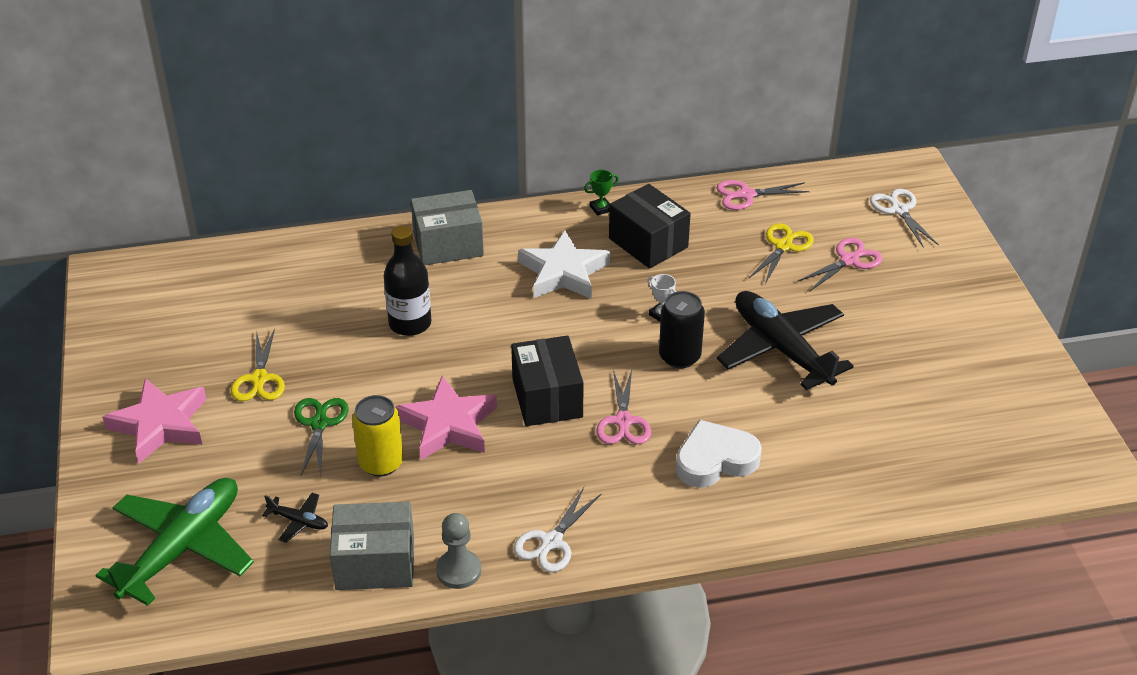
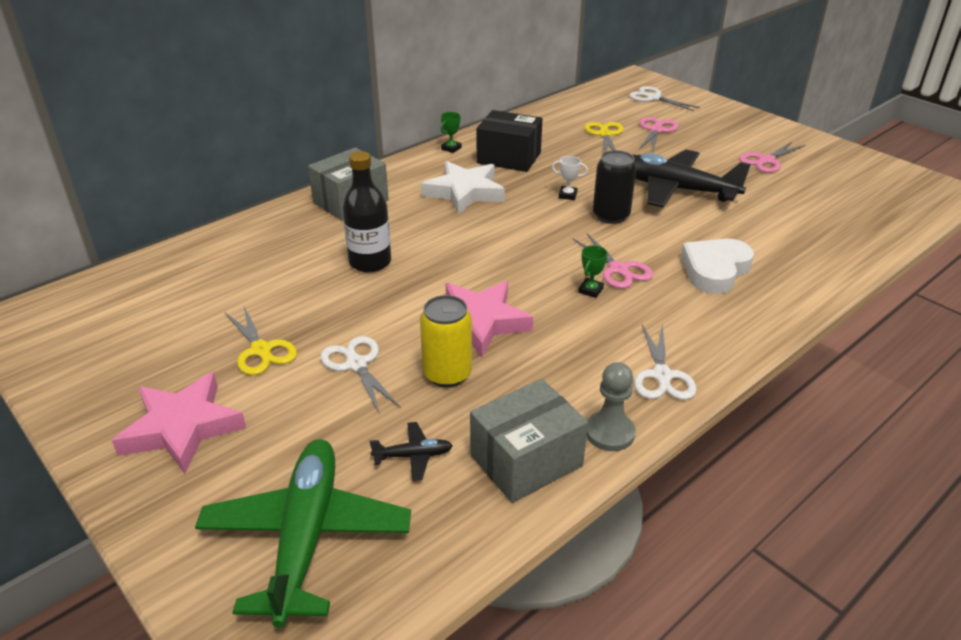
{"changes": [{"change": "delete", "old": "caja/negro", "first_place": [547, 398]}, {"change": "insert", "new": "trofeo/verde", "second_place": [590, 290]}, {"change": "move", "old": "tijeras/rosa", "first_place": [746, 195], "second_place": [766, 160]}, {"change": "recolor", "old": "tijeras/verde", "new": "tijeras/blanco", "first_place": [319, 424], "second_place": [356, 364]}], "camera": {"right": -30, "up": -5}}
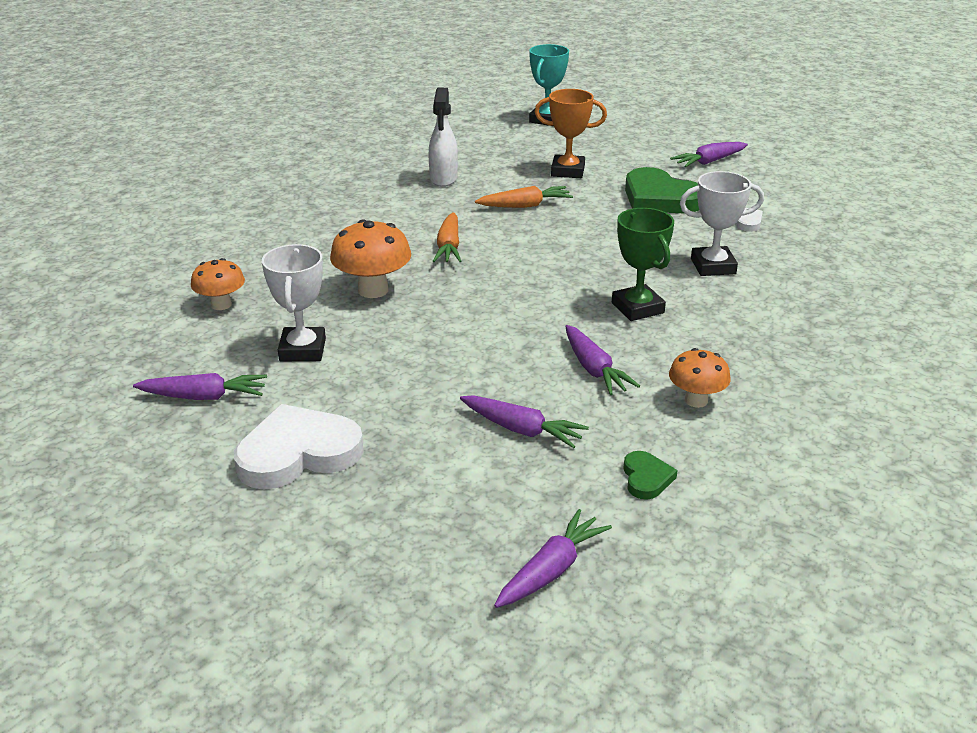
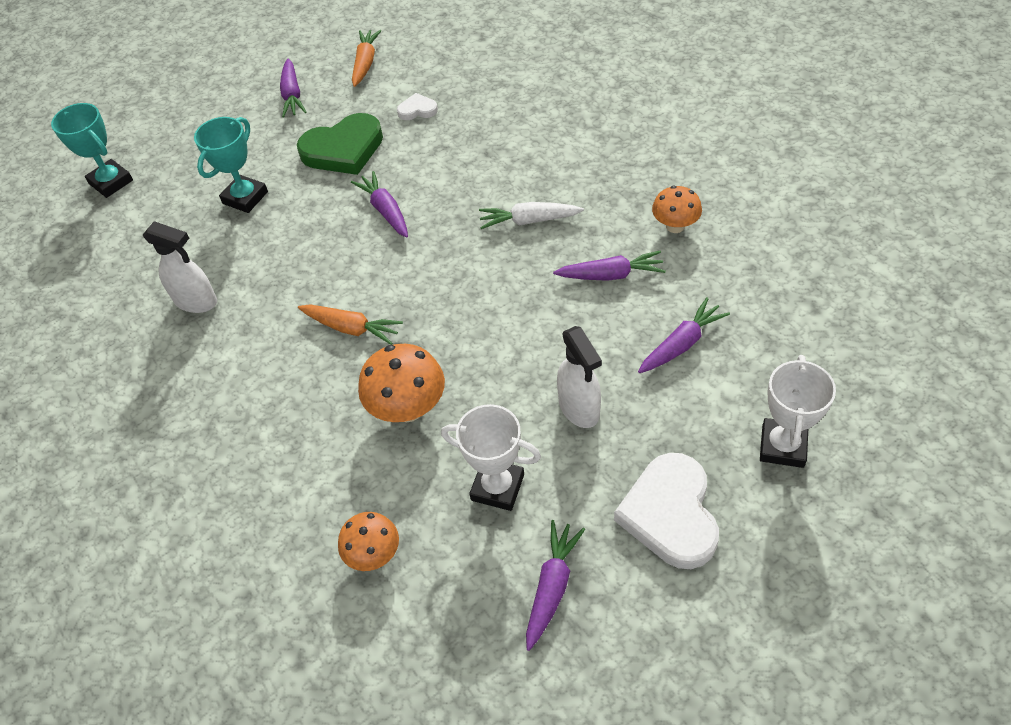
{"changes": [{"change": "delete", "old": "corazón/verde", "first_place": [646, 478]}, {"change": "insert", "new": "pulverizador/blanco", "second_place": [579, 408]}, {"change": "move", "old": "zanahoria/naranja", "first_place": [525, 206], "second_place": [365, 63]}, {"change": "move", "old": "zanahoria/morado", "first_place": [552, 570], "second_place": [385, 210]}, {"change": "move", "old": "trofeo/blanco", "first_place": [713, 266], "second_place": [782, 446]}, {"change": "replace", "old": "trofeo/verde", "new": "zanahoria/blanco", "first_place": [637, 308], "second_place": [528, 221]}, {"change": "recolor", "old": "trofeo/naranja", "new": "trofeo/turquesa", "first_place": [568, 171], "second_place": [245, 197]}], "camera": {"right": -65, "up": 20}}
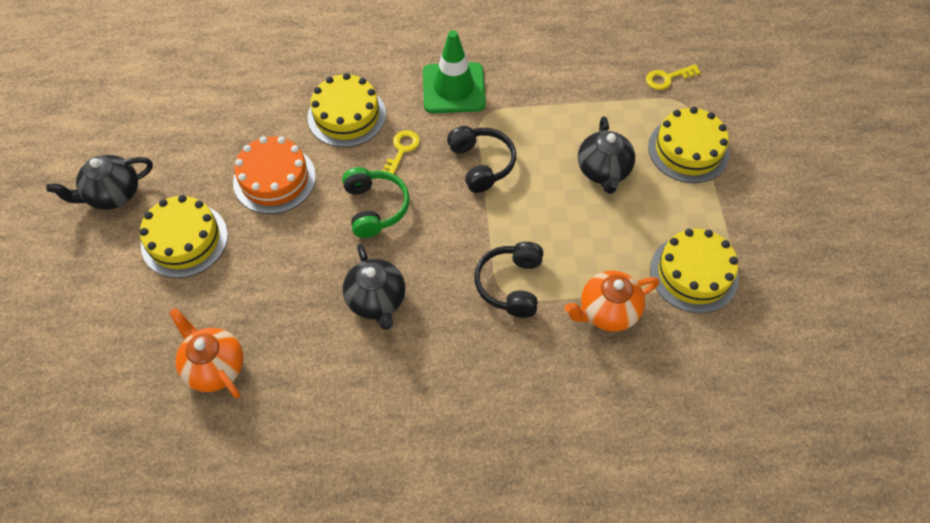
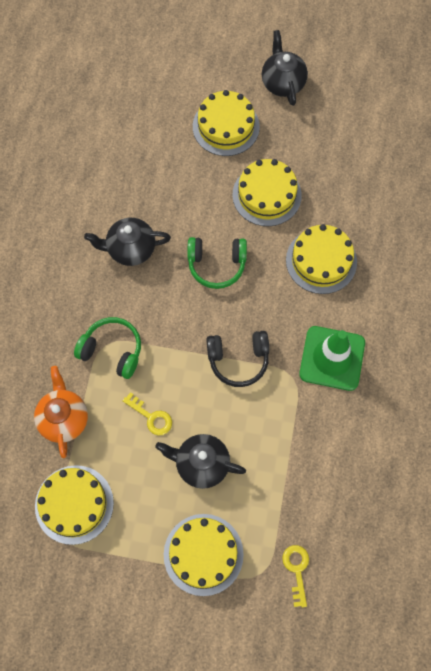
{"changes": [{"change": "delete", "old": "tetera/naranja", "first_place": [215, 367]}, {"change": "move", "old": "llave/amarillo", "first_place": [401, 150], "second_place": [151, 417]}, {"change": "recolor", "old": "tarta/naranja", "new": "tarta/amarillo", "first_place": [274, 179], "second_place": [267, 195]}, {"change": "recolor", "old": "auriculares/negro", "new": "auriculares/verde", "first_place": [511, 285], "second_place": [112, 351]}], "camera": {"right": 105, "up": 10}}
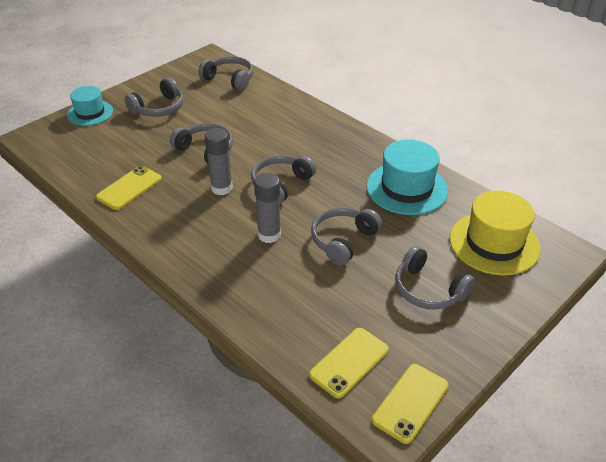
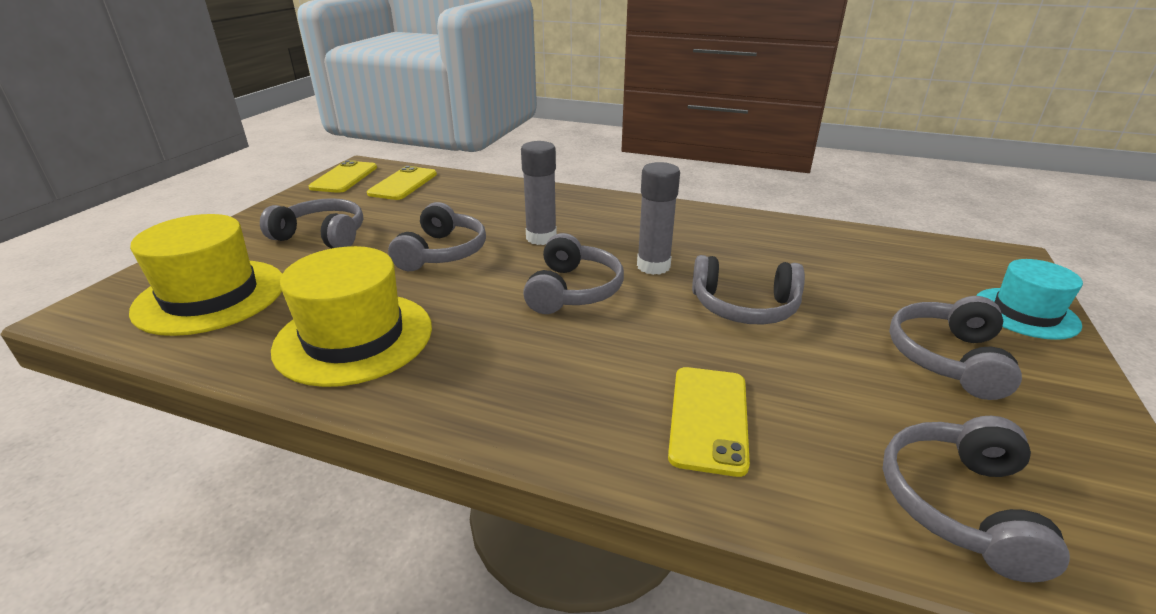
{"changes": [{"change": "move", "old": "móvil/amarillo", "first_place": [129, 188], "second_place": [708, 418]}, {"change": "recolor", "old": "sombrero/turquesa", "new": "sombrero/amarillo", "first_place": [407, 188], "second_place": [354, 337]}, {"change": "rotate", "old": "auriculares/gris", "first_place": [229, 79], "second_place": [960, 505], "degrees": 105}], "camera": {"right": 155, "up": -10}}
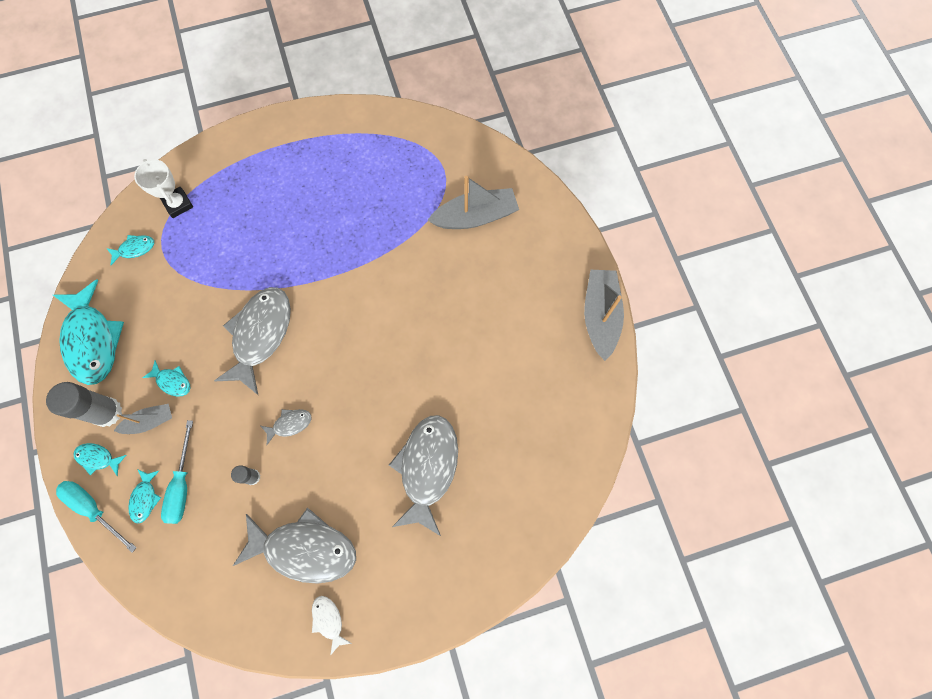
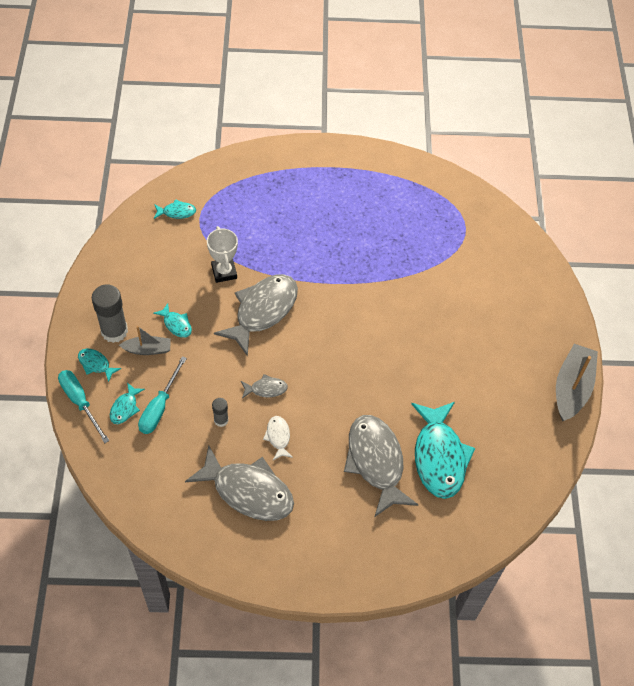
{"changes": [{"change": "delete", "old": "barco/gris", "first_place": [475, 216]}, {"change": "move", "old": "pez/turquesa", "first_place": [92, 340], "second_place": [439, 456]}, {"change": "move", "old": "trofeo/blanco", "first_place": [178, 204], "second_place": [224, 272]}, {"change": "move", "old": "pez/blanco", "first_place": [328, 620], "second_place": [278, 437]}, {"change": "rotate", "old": "pez/gris", "first_place": [427, 468], "second_place": [376, 462], "degrees": -45}], "camera": {"right": 15, "up": -15}}
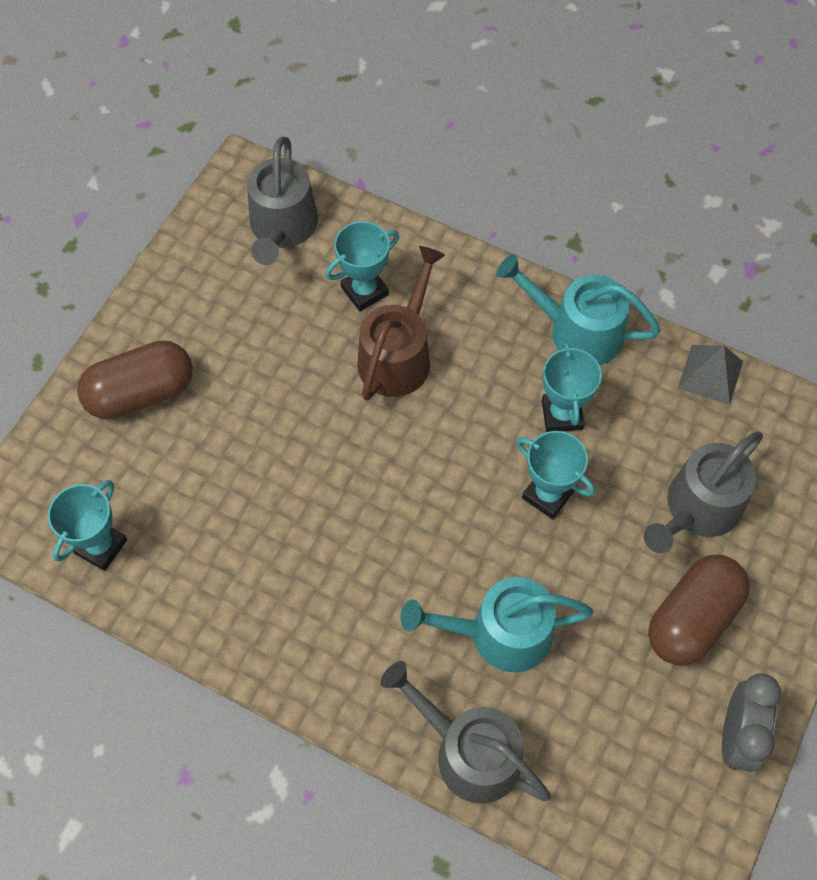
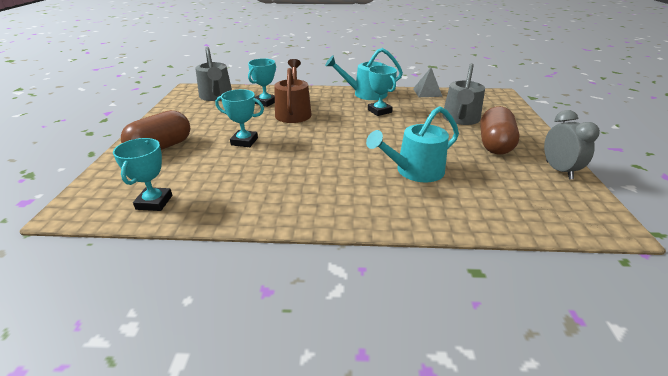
{"changes": [{"change": "delete", "old": "regadera/gris", "first_place": [469, 752]}, {"change": "move", "old": "trofeo/turquesa", "first_place": [547, 495], "second_place": [244, 141]}], "camera": {"right": -25, "up": -30}}
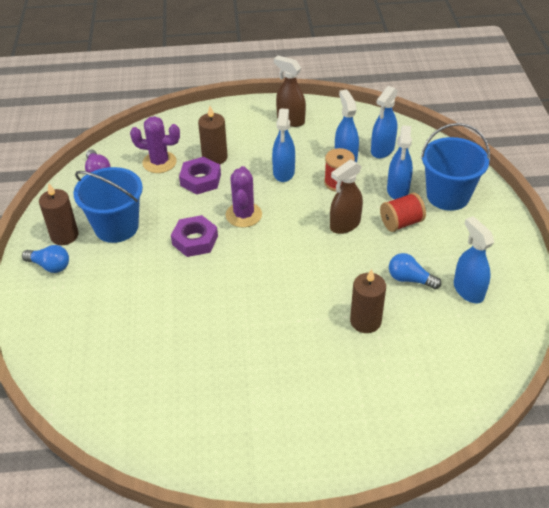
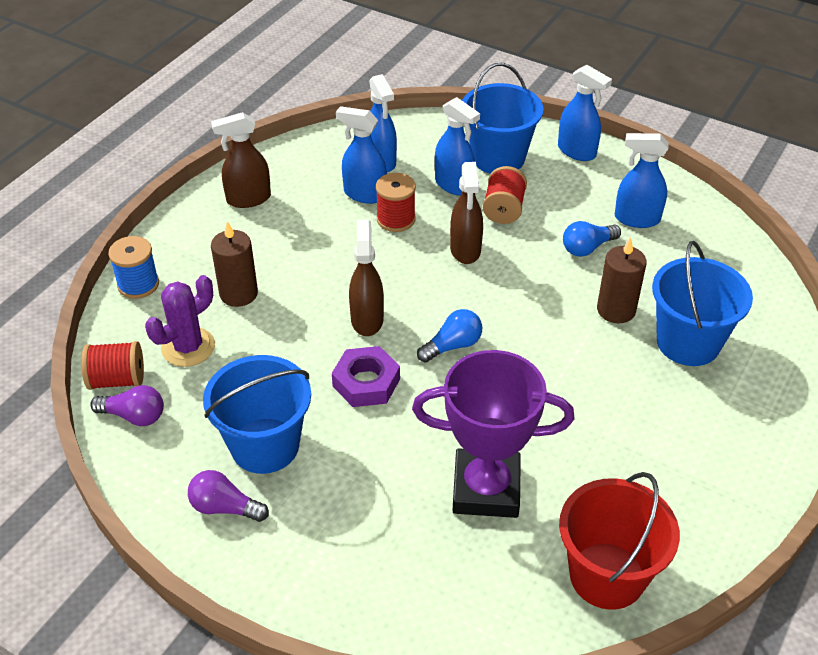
{"changes": [{"change": "delete", "old": "tuerca/morado", "first_place": [200, 180]}, {"change": "insert", "new": "carrete/rojo", "second_place": [117, 380]}, {"change": "insert", "new": "carrete/azul", "second_place": [138, 284]}, {"change": "insert", "new": "trofeo/morado", "second_place": [486, 489]}, {"change": "insert", "new": "balde/rojo", "second_place": [607, 575]}, {"change": "insert", "new": "balde/azul", "second_place": [688, 342]}, {"change": "move", "old": "bombilla/azul", "first_place": [50, 266], "second_place": [452, 346]}, {"change": "move", "old": "pulverizador/azul", "first_place": [283, 172], "second_place": [577, 151]}, {"change": "replace", "old": "vela/marrón", "new": "bombilla/morado", "first_place": [64, 235], "second_place": [225, 508]}, {"change": "replace", "old": "cactus/morado", "new": "pulverizador/marrón", "first_place": [243, 215], "second_place": [367, 319]}], "camera": {"right": -55, "up": 0}}
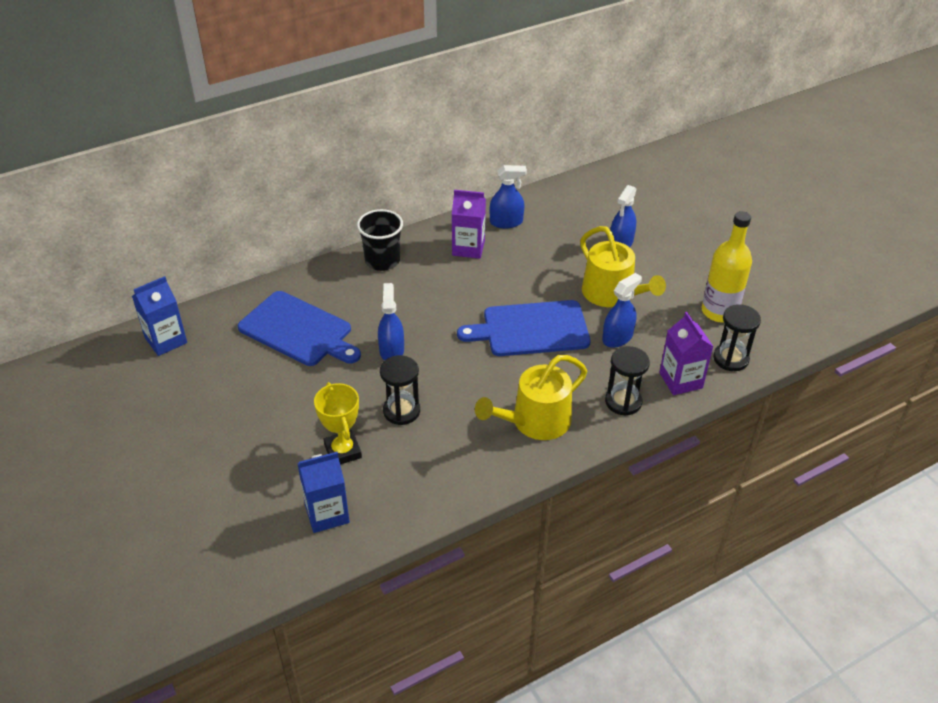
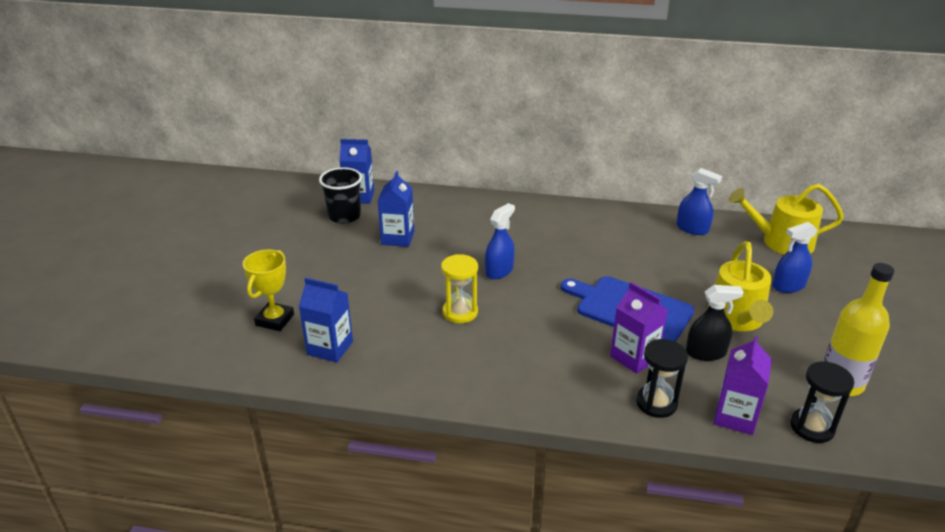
{"changes": [{"change": "delete", "old": "tabla de cortar/azul", "first_place": [298, 330]}, {"change": "insert", "new": "cartón de leche/azul", "second_place": [398, 238]}, {"change": "move", "old": "trofeo/amarillo", "first_place": [343, 451], "second_place": [275, 320]}, {"change": "move", "old": "vaso/negro", "first_place": [382, 261], "second_place": [344, 216]}, {"change": "move", "old": "cartón de leche/morado", "first_place": [468, 248], "second_place": [634, 357]}, {"change": "move", "old": "regadera/amarillo", "first_place": [535, 421], "second_place": [781, 242]}, {"change": "recolor", "old": "reloj de arena/negro", "new": "reloj de arena/amarillo", "first_place": [401, 411], "second_place": [460, 312]}, {"change": "recolor", "old": "pulverizador/azul", "new": "pulverizador/negro", "first_place": [617, 337], "second_place": [705, 353]}], "camera": {"right": 40, "up": -10}}
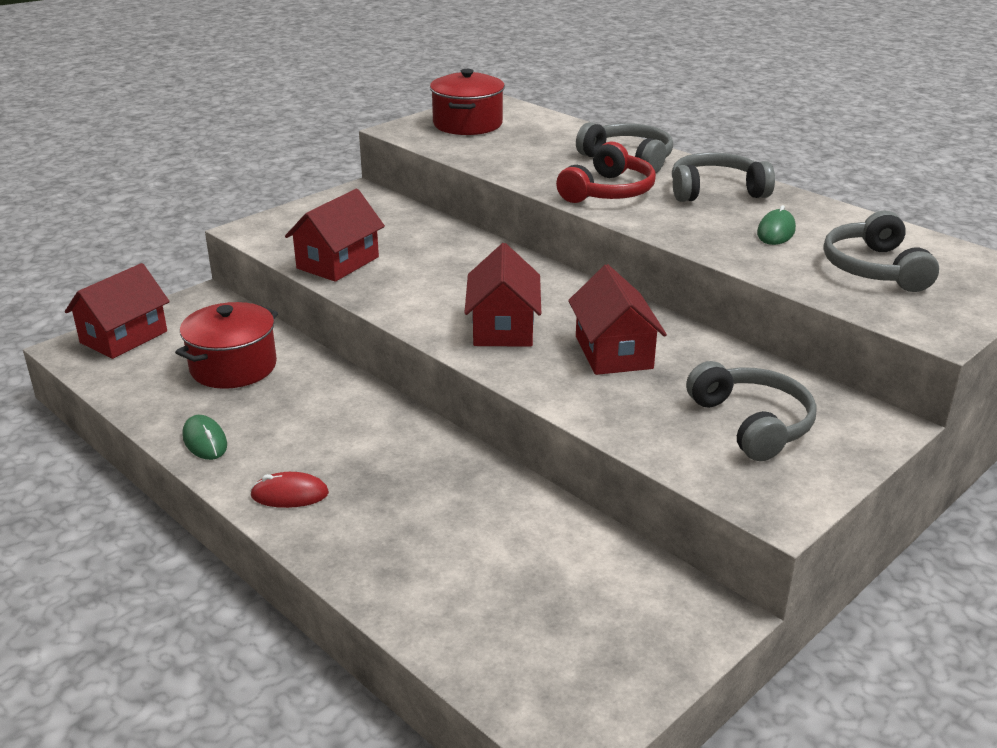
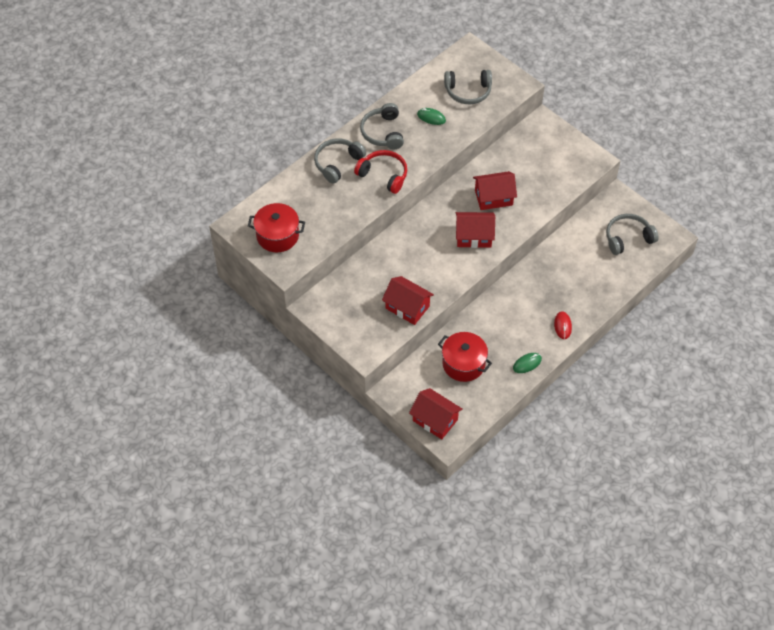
{"changes": [{"change": "move", "old": "auriculares/gris", "first_place": [752, 423], "second_place": [628, 238]}], "camera": {"right": -90, "up": 25}}
